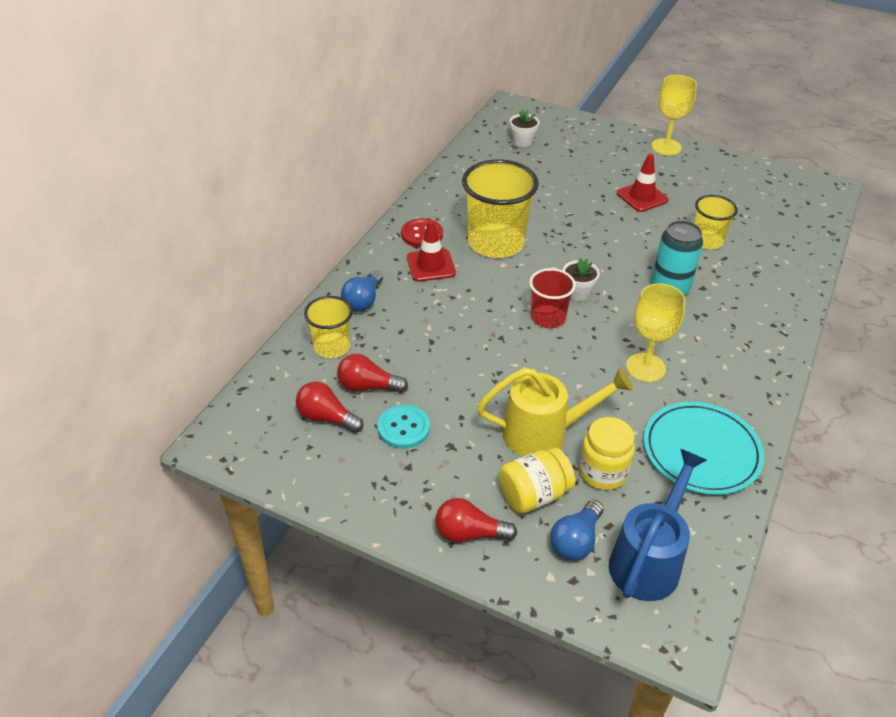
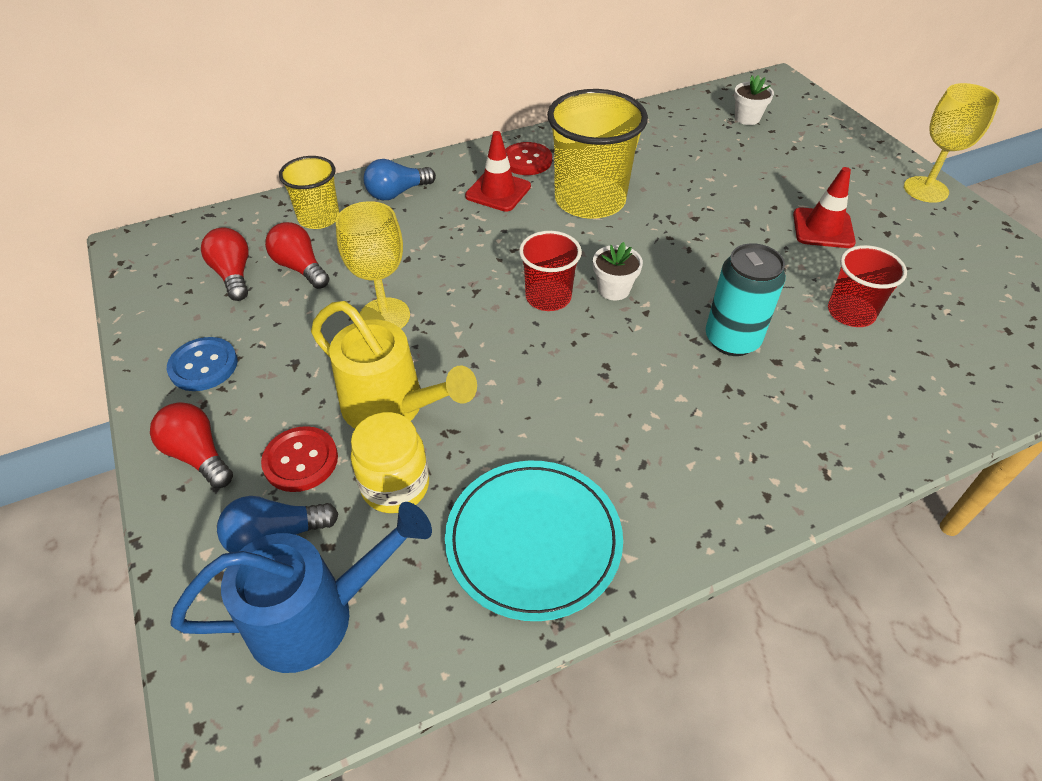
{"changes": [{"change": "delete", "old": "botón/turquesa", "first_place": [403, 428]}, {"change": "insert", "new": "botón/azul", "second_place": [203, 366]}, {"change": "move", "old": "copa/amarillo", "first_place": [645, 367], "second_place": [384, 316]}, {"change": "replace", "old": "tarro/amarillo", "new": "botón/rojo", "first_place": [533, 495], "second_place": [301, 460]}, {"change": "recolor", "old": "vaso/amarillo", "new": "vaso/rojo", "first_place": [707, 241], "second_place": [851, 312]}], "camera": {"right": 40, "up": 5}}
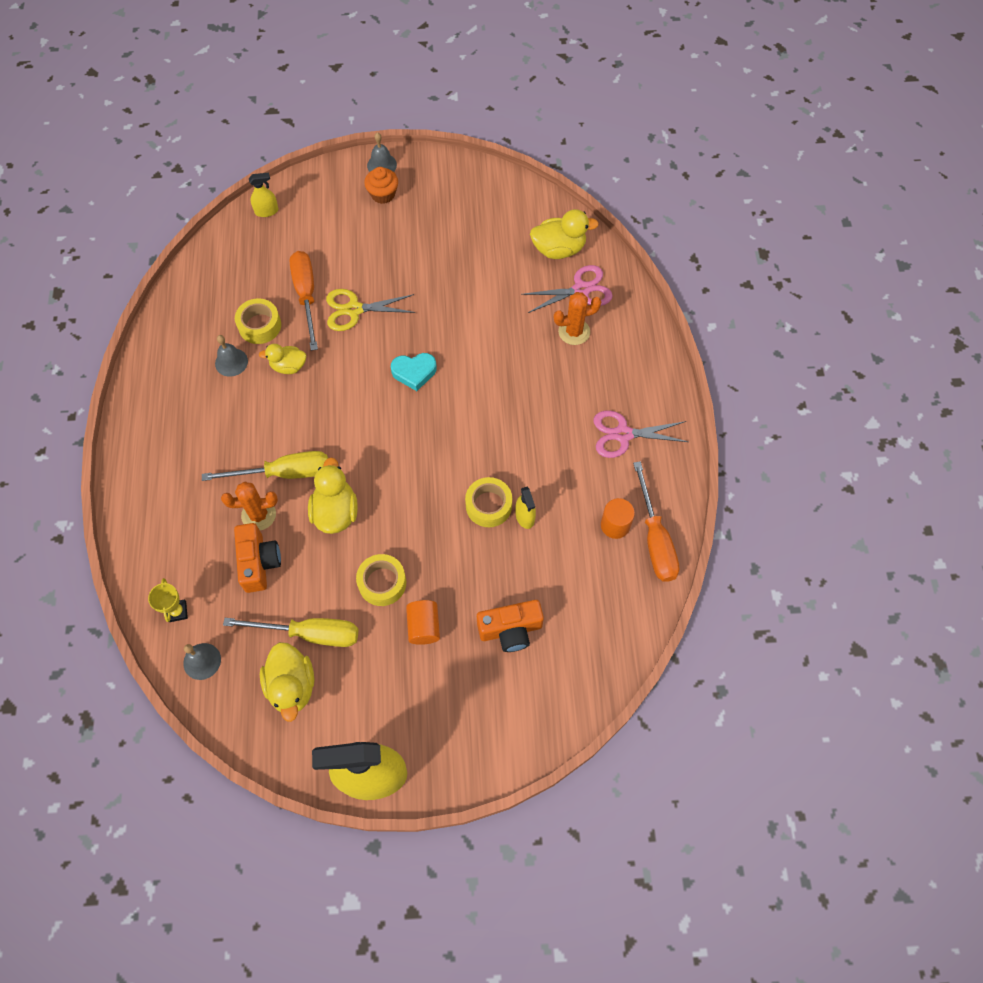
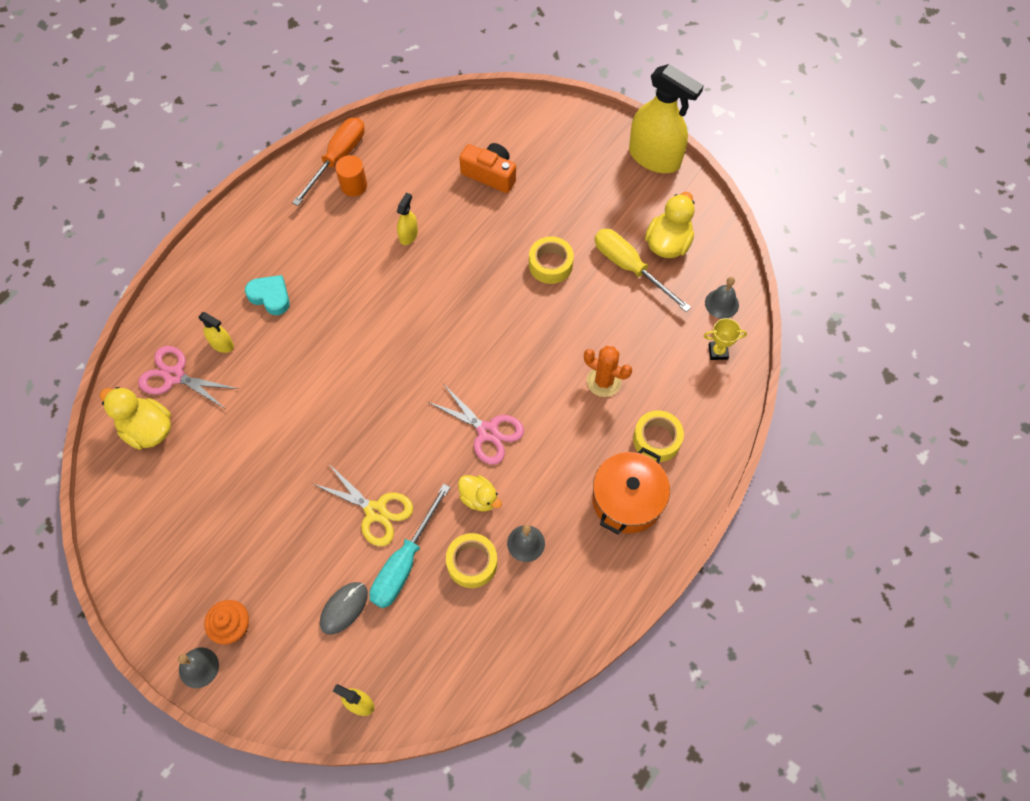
{"changes": [{"change": "delete", "old": "destornillador/amarillo", "first_place": [284, 473]}, {"change": "delete", "old": "cámara/naranja", "first_place": [259, 562]}, {"change": "delete", "old": "pato/amarillo", "first_place": [335, 512]}, {"change": "delete", "old": "cilindro/naranja", "first_place": [424, 626]}, {"change": "insert", "new": "ratón/gris", "second_place": [344, 608]}, {"change": "insert", "new": "olla/naranja", "second_place": [627, 500]}, {"change": "move", "old": "corazón/turquesa", "first_place": [414, 372], "second_place": [270, 296]}, {"change": "move", "old": "cinta adhesiva/amarillo", "first_place": [488, 505], "second_place": [656, 439]}, {"change": "move", "old": "tijeras/rosa", "first_place": [623, 434], "second_place": [487, 432]}, {"change": "replace", "old": "cactus/naranja", "new": "pulverizador/amarillo", "first_place": [574, 332], "second_place": [222, 344]}, {"change": "recolor", "old": "destornillador/naranja", "new": "destornillador/turquesa", "first_place": [306, 295], "second_place": [404, 562]}, {"change": "rotate", "old": "trofeo/amarillo", "first_place": [177, 611], "second_place": [718, 352], "degrees": 60}], "camera": {"right": -140, "up": 0}}
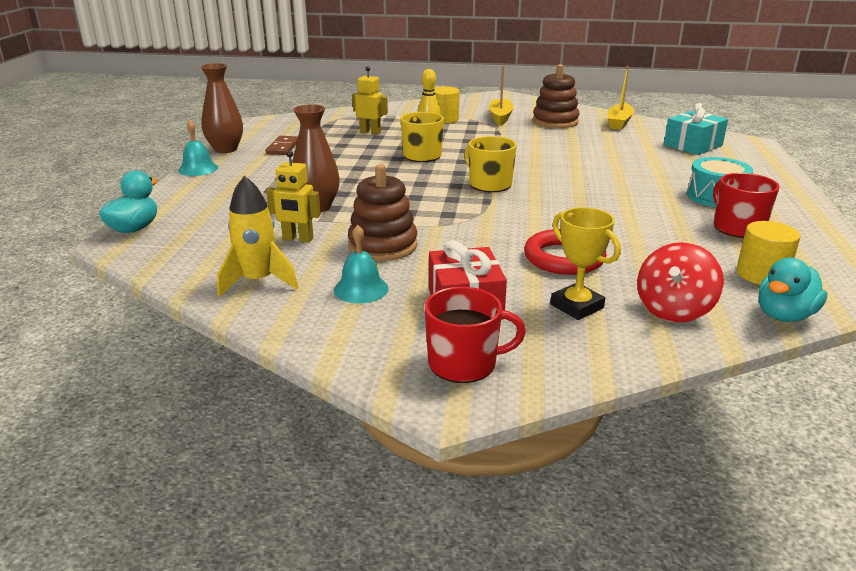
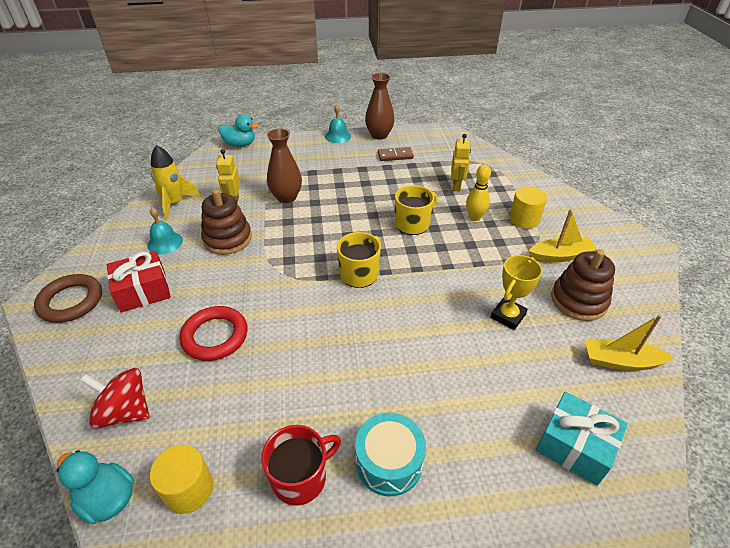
{"changes": [{"change": "move", "old": "trofeo/amarillo", "first_place": [576, 306], "second_place": [508, 316]}, {"change": "replace", "old": "taza/rojo", "new": "anillo/marrón", "first_place": [464, 363], "second_place": [71, 301]}], "camera": {"right": 75, "up": 15}}
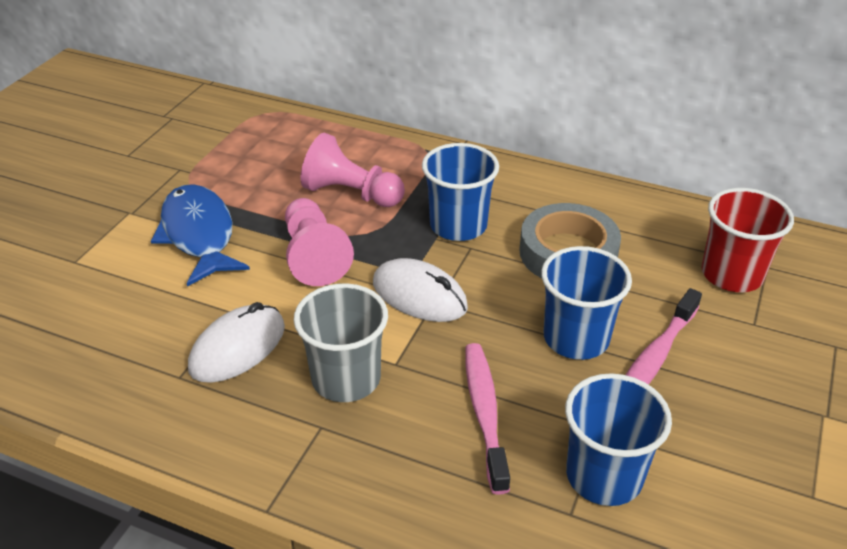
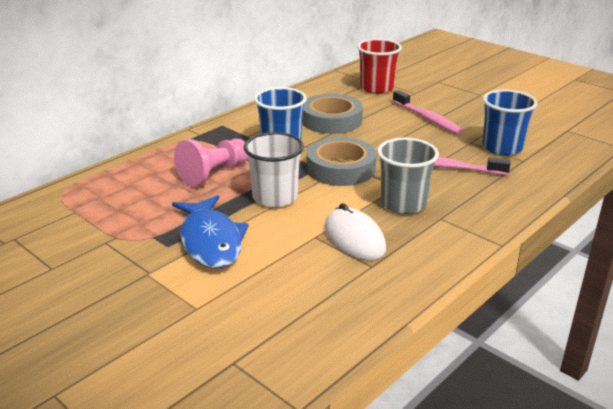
{"changes": [{"change": "delete", "old": "vaso/azul", "first_place": [576, 338]}, {"change": "replace", "old": "peón/rosa", "new": "vaso/blanco", "first_place": [314, 256], "second_place": [275, 197]}, {"change": "replace", "old": "ratón/blanco", "new": "cinta adhesiva/gris", "first_place": [419, 295], "second_place": [341, 168]}, {"change": "rotate", "old": "pez/azul", "first_place": [199, 235], "second_place": [210, 241], "degrees": -105}], "camera": {"right": -70, "up": -10}}
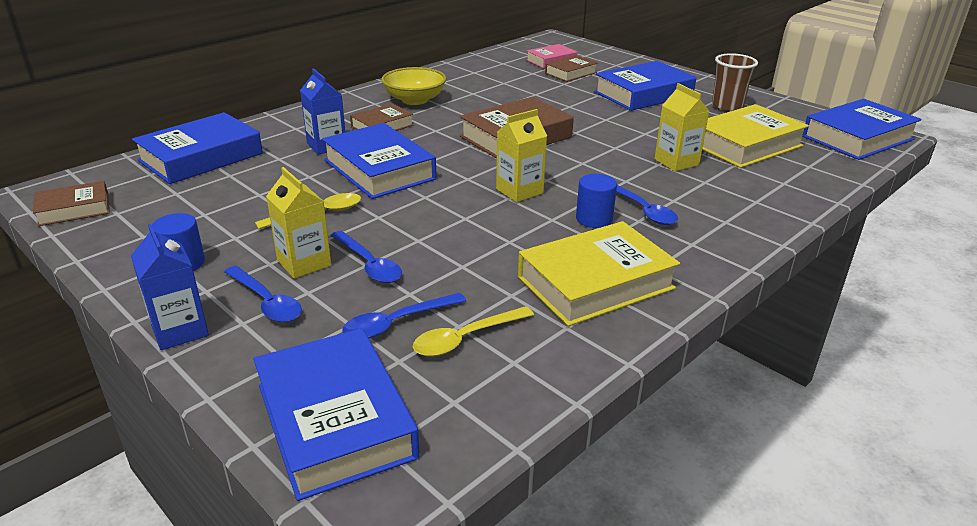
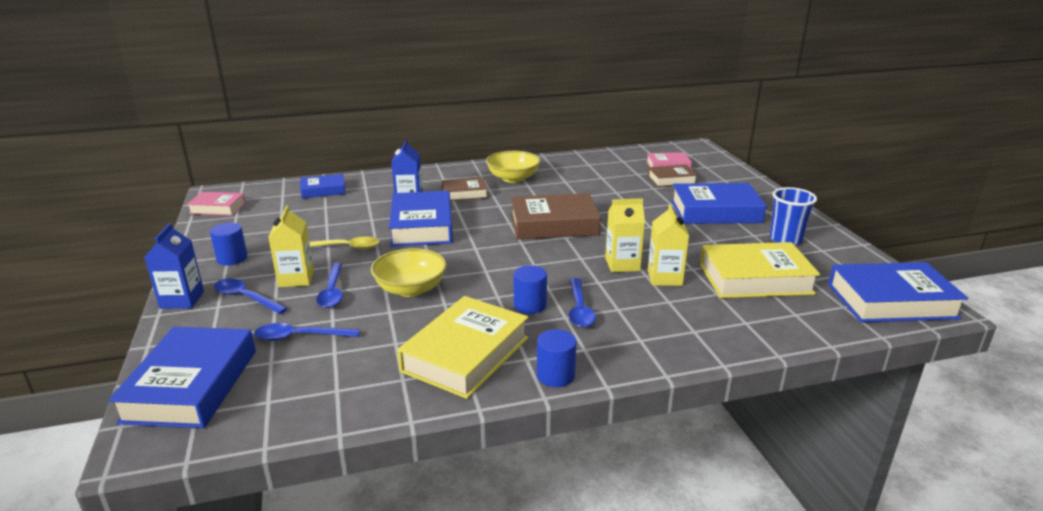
{"changes": [{"change": "delete", "old": "cuchara/amarillo", "first_place": [465, 338]}, {"change": "insert", "new": "cuenco/amarillo", "second_place": [410, 289]}, {"change": "insert", "new": "cilindro/azul", "second_place": [555, 375]}, {"change": "move", "old": "cartón de leche/amarillo", "first_place": [519, 191], "second_place": [622, 264]}, {"change": "recolor", "old": "libro/marrón", "new": "libro/rosa", "first_place": [74, 209], "second_place": [218, 208]}, {"change": "recolor", "old": "vaso/marrón", "new": "vaso/azul", "first_place": [727, 106], "second_place": [785, 239]}, {"change": "rotate", "old": "cuchara/azul", "first_place": [267, 302], "second_place": [245, 298], "degrees": 135}, {"change": "rotate", "old": "libro/amarillo", "first_place": [595, 283], "second_place": [466, 354], "degrees": -60}, {"change": "resize", "old": "libro/azul", "first_place": [201, 157], "second_place": [323, 190], "factor": 0.57}], "camera": {"right": 30, "up": -5}}
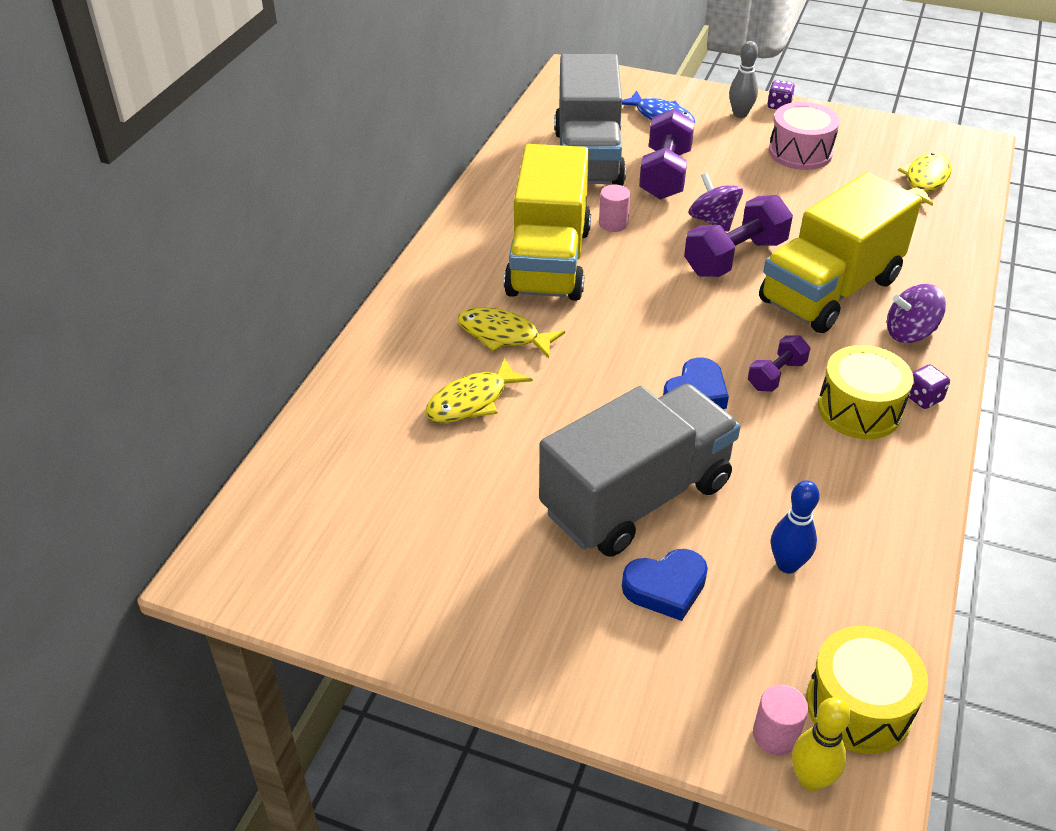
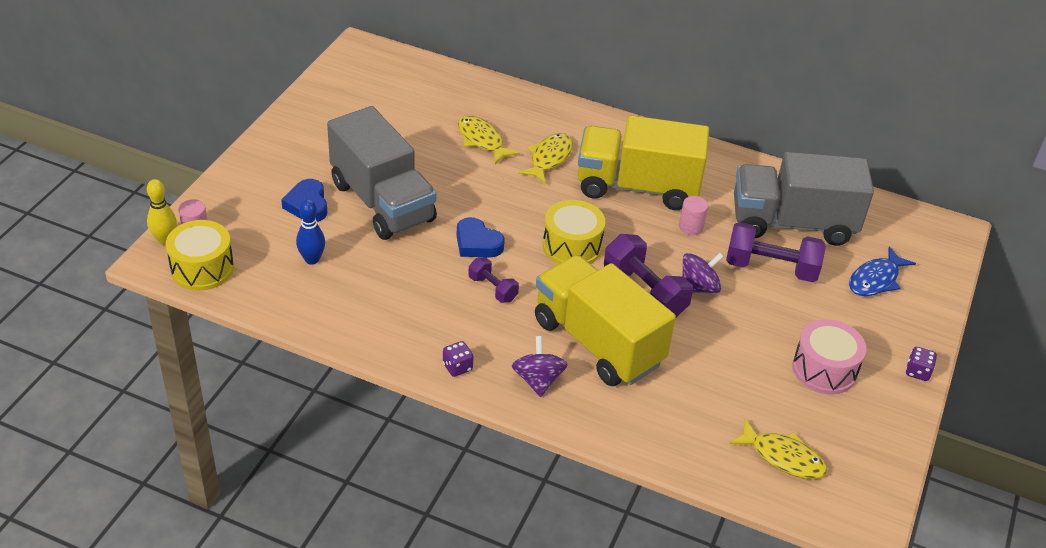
{"changes": [{"change": "delete", "old": "bolo/gris", "first_place": [740, 114]}, {"change": "move", "old": "tambor/amarillo", "first_place": [859, 410], "second_place": [572, 246]}], "camera": {"right": 90, "up": 0}}
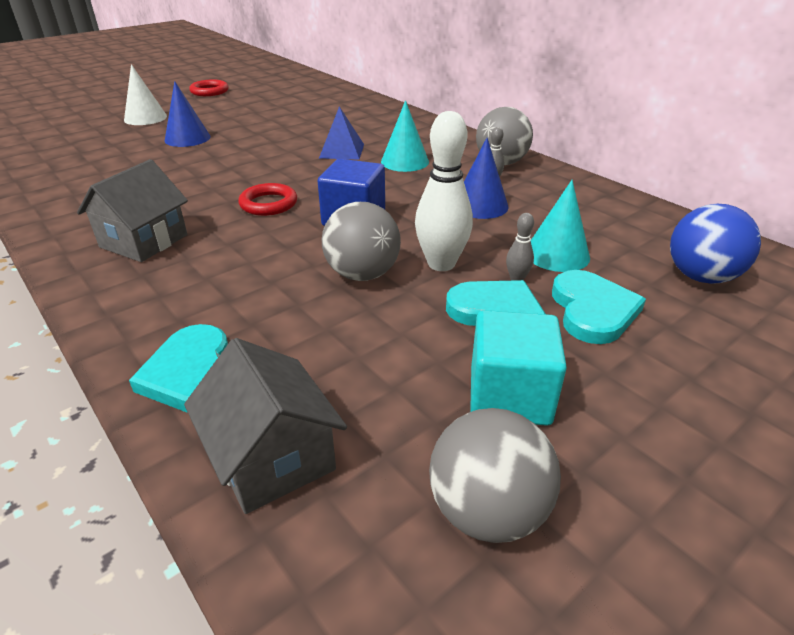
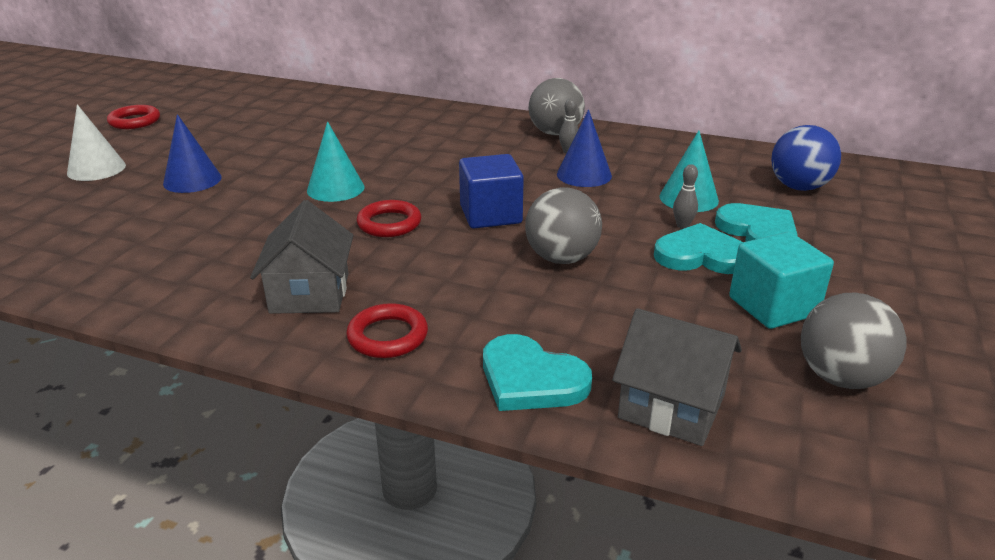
{"changes": [{"change": "delete", "old": "pirámide/azul", "first_place": [342, 151]}, {"change": "delete", "old": "bolo/blanco", "first_place": [441, 264]}, {"change": "insert", "new": "anillo/rojo", "second_place": [388, 336]}, {"change": "move", "old": "cono/turquesa", "first_place": [404, 161], "second_place": [335, 188]}], "camera": {"right": -30, "up": -5}}
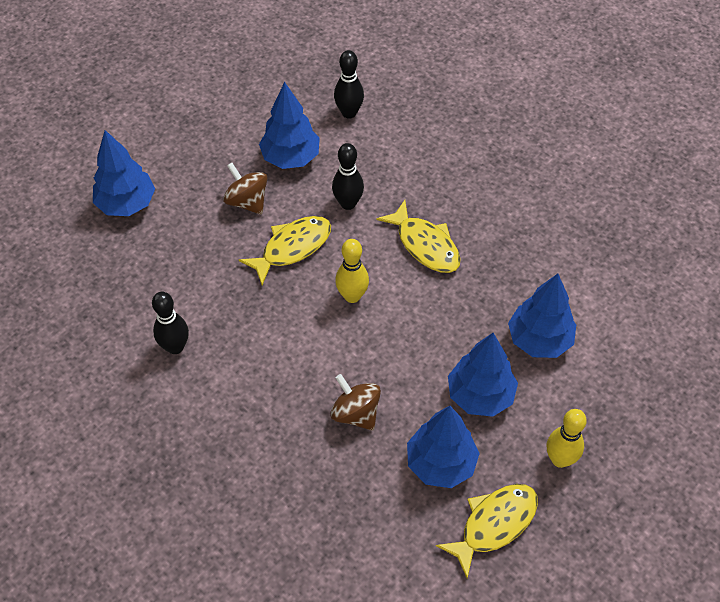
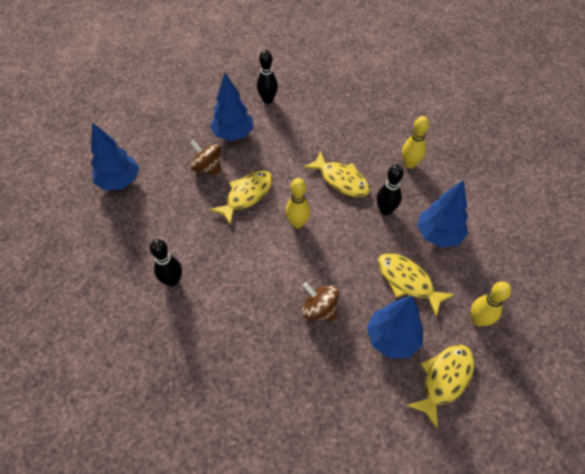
{"changes": [{"change": "insert", "new": "bolo/amarillo", "second_place": [409, 164]}, {"change": "move", "old": "bolo/negro", "first_place": [348, 203], "second_place": [385, 210]}, {"change": "replace", "old": "árbol/azul", "new": "pez/amarillo", "first_place": [480, 395], "second_place": [407, 281]}], "camera": {"right": -10, "up": 0}}
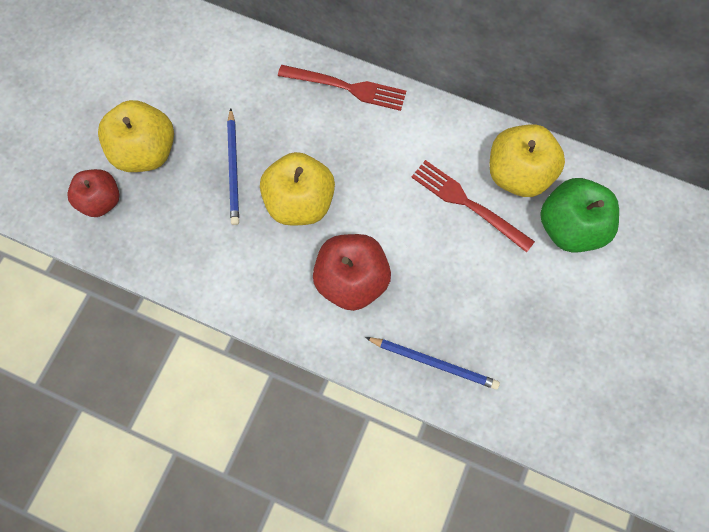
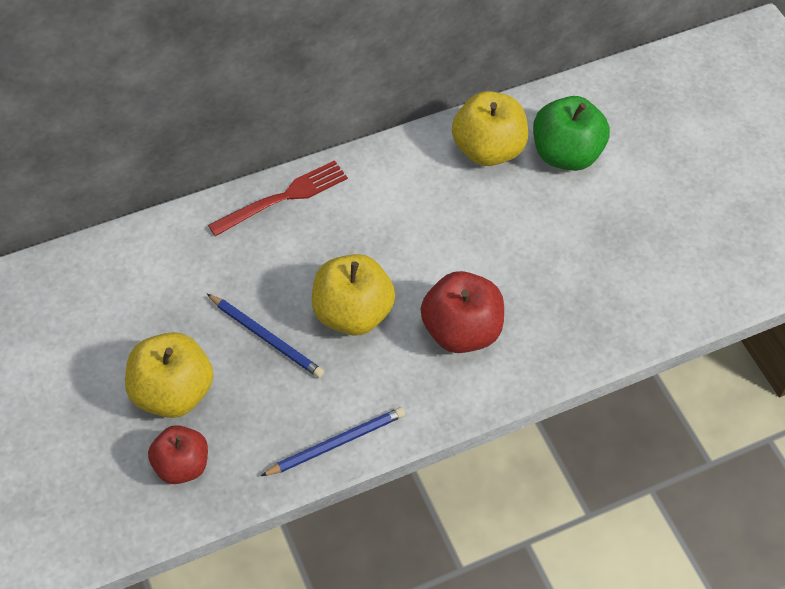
{"changes": [{"change": "delete", "old": "tenedor/rojo", "first_place": [467, 203]}, {"change": "move", "old": "lápiz/azul", "first_place": [433, 362], "second_place": [336, 443]}], "camera": {"right": -50, "up": -15}}
